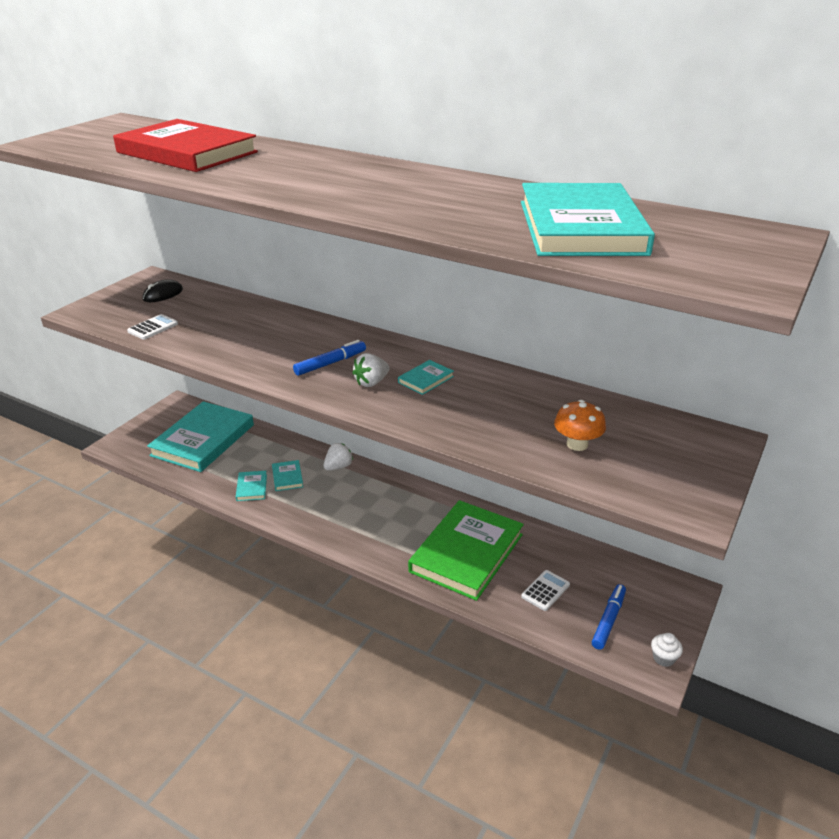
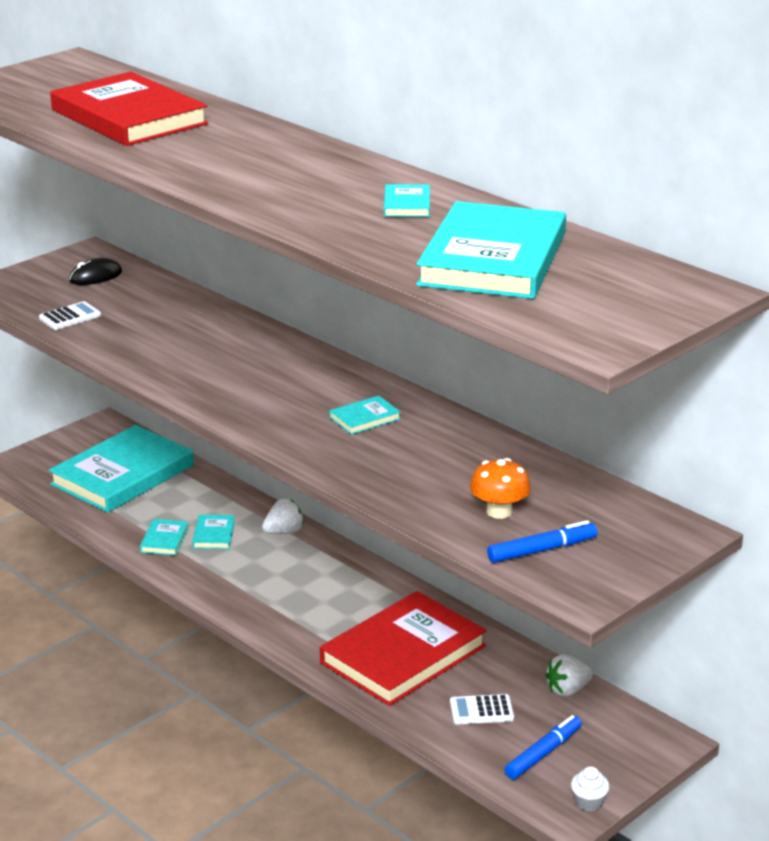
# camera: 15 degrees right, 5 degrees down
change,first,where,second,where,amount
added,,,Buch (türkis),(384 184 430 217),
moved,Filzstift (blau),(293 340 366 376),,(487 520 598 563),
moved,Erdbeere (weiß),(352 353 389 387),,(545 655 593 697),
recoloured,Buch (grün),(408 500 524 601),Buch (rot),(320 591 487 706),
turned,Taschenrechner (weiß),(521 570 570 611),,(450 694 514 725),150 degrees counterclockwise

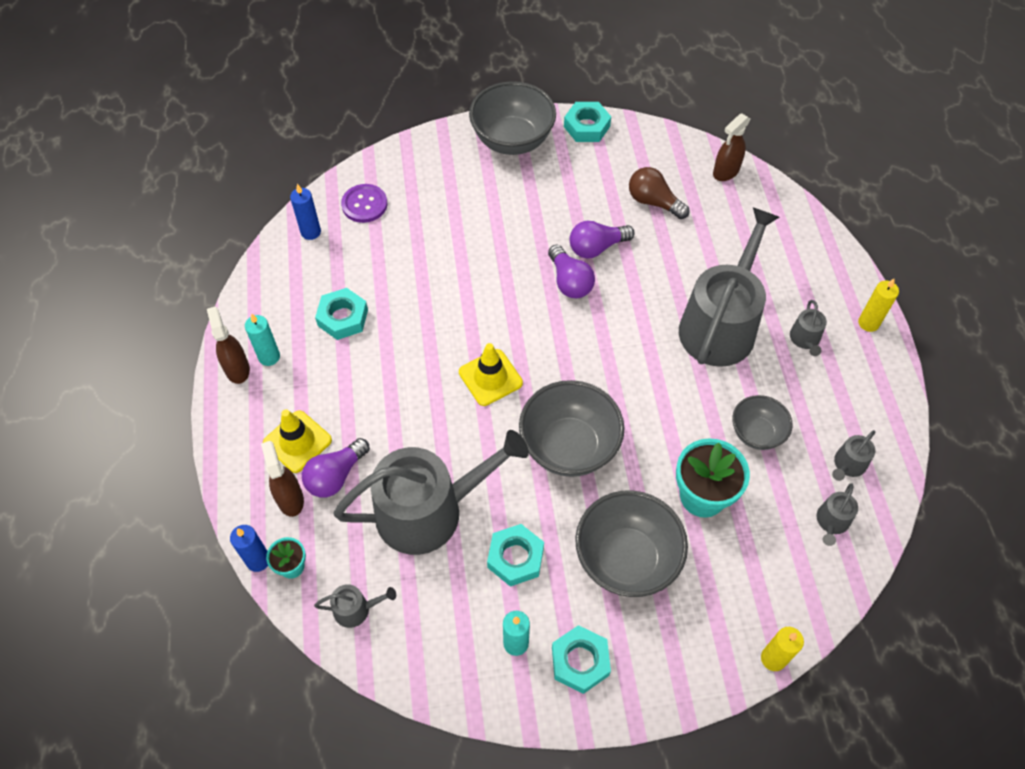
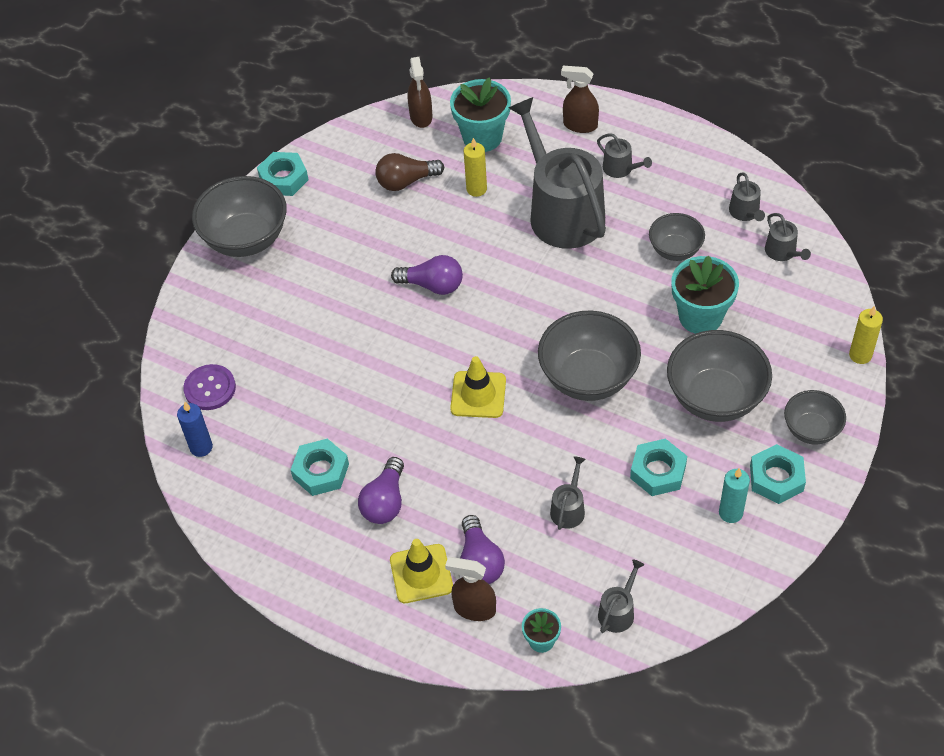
# camera: 50 degrees left, 5 degrees down
change,first,where,second,where,amount
removed,Kerze (blau),(230 525 268 572),,,
removed,Kerze (türkis),(245 314 280 366),,,
added,,,Blumentopf (türkis),(450 78 511 152),
added,,,Schüssel (grau),(784 390 846 445),
moved,Sprühflasche (braun),(207 306 250 384),,(561 66 599 133),
moved,Glühbirne (lila),(569 221 635 259),,(358 457 404 524),
moved,Kerze (gelb),(858 279 899 332),,(464 138 487 197),
resized,Gießkanne (grau),(333 430 529 555),,(550 456 586 530),x0.40

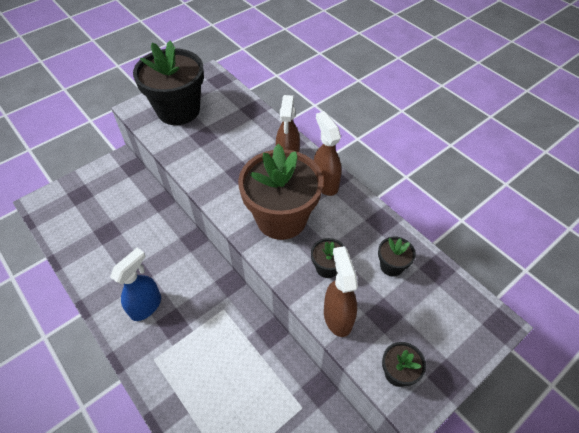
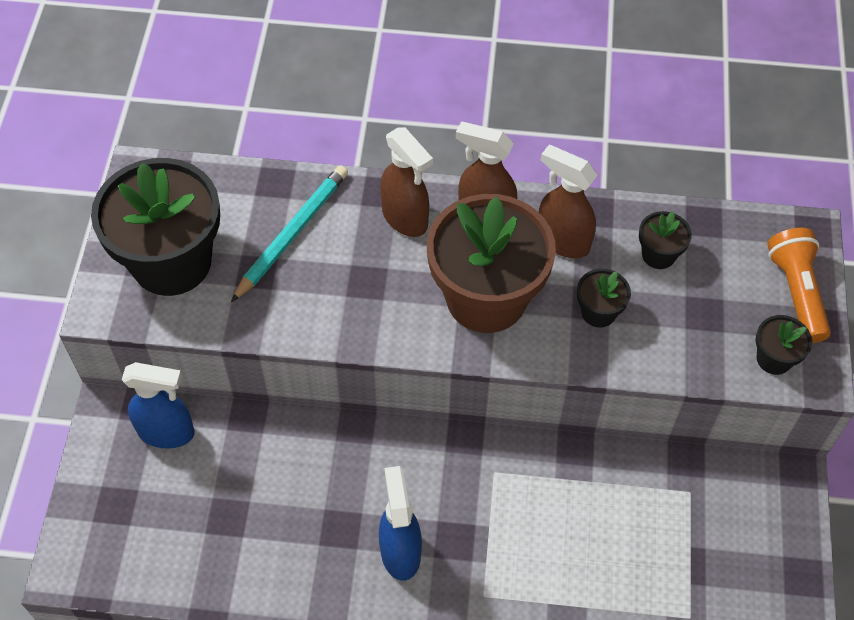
# camera: 45 degrees left, 5 degrees up
change,first,where,second,where,amount
added,,,Sprühflasche (blau),(122 362 195 449),
added,,,Bleistift (türkis),(231 165 348 302),
added,,,Taschenlampe (orange),(767 228 831 343),
moved,Sprühflasche (braun),(324 246 358 337),,(539 145 598 258),

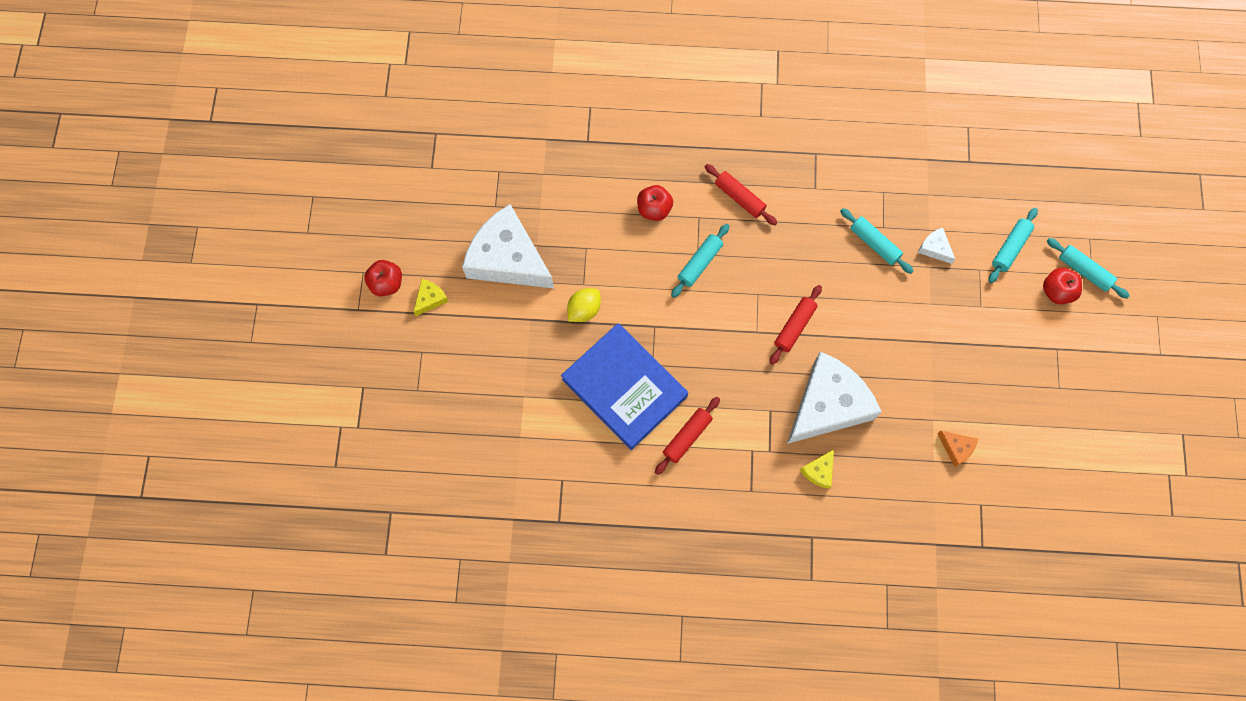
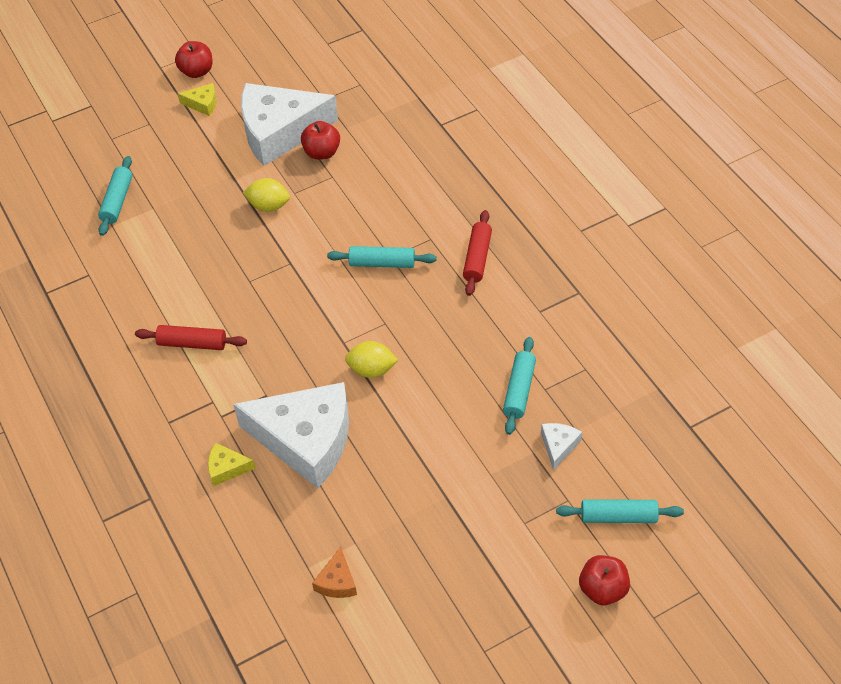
# camera: 60 degrees right, 20 degrees down
change,first,where,second,where,amount
removed,Buch (blau),(561 323 688 450),,,
moved,Apfel (rot),(637 185 673 221),,(301 121 340 160),
moved,Nudelholz (türkis),(1047 238 1130 299),,(98 156 132 236),
replaced,Nudelholz (rot),(770 285 822 365),Zitrone (gelb),(345 341 398 378),
turned,Käse (weiß),(462 204 554 288),,(241 83 338 166),105 degrees counterclockwise

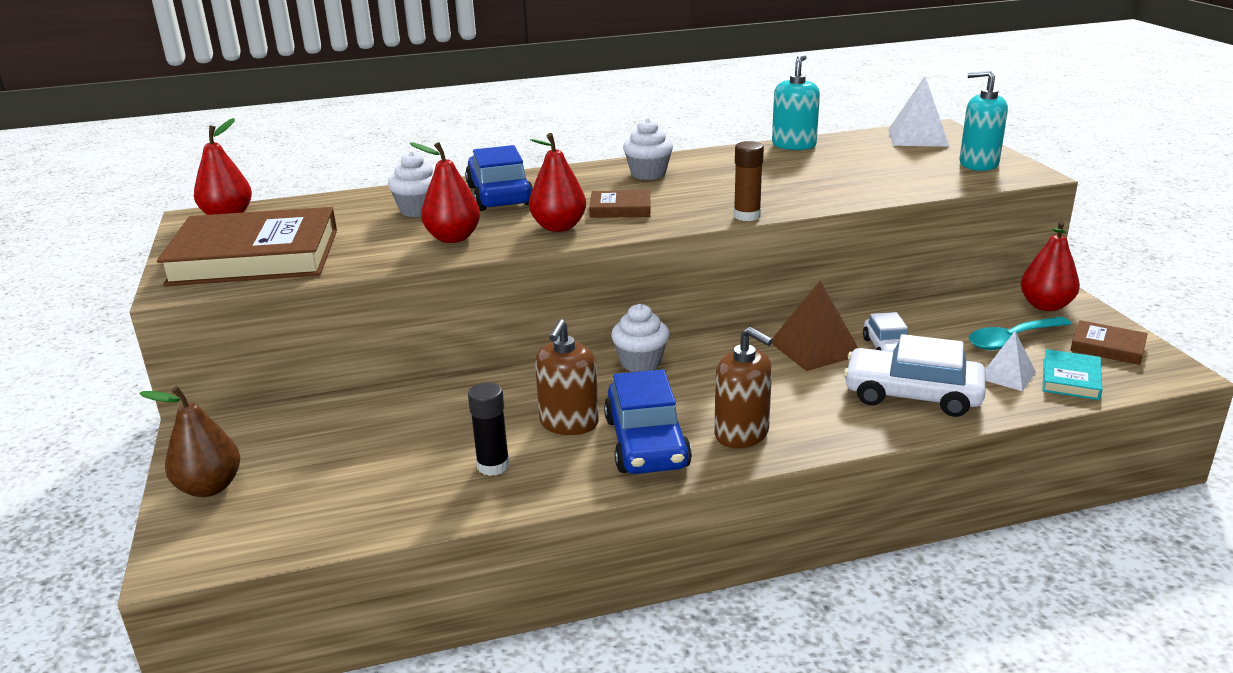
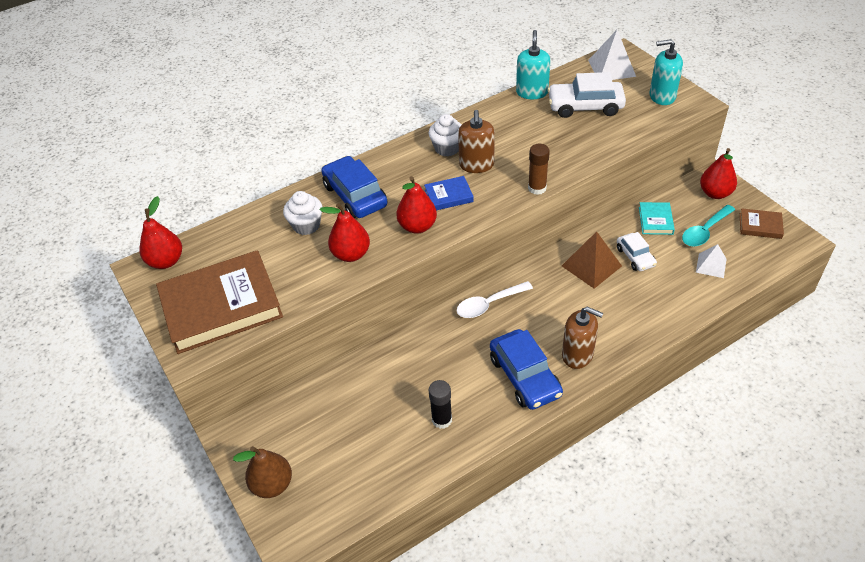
# camera: 15 degrees left, 20 degrees up
change,first,where,second,where,amount
moved,Seifenspender (braun),(535 319 599 435),,(458 110 495 173),
moved,Auto (weiß),(844 334 986 417),,(548 72 626 118),
moved,Buch (türkis),(1042 349 1103 400),,(639 202 675 235),
replaced,Muffin (weiß),(611 304 669 372),Löffel (weiß),(457 281 533 318),
recoloured,Buch (braun),(589 190 651 218),Buch (blau),(424 176 474 210),

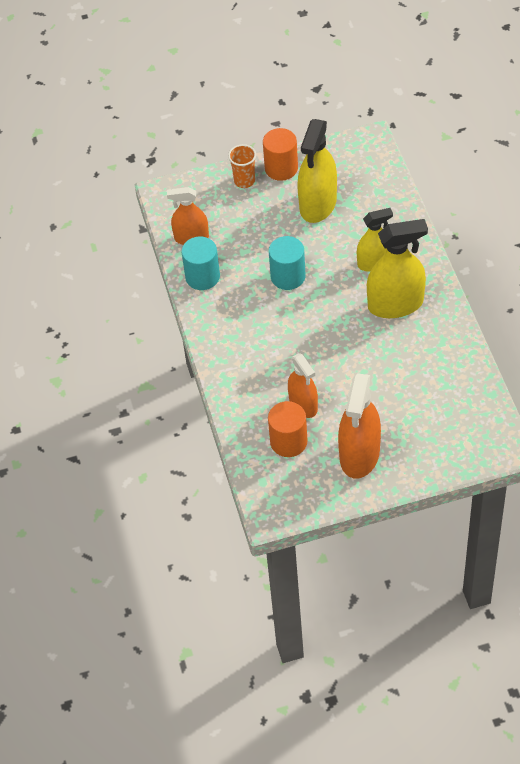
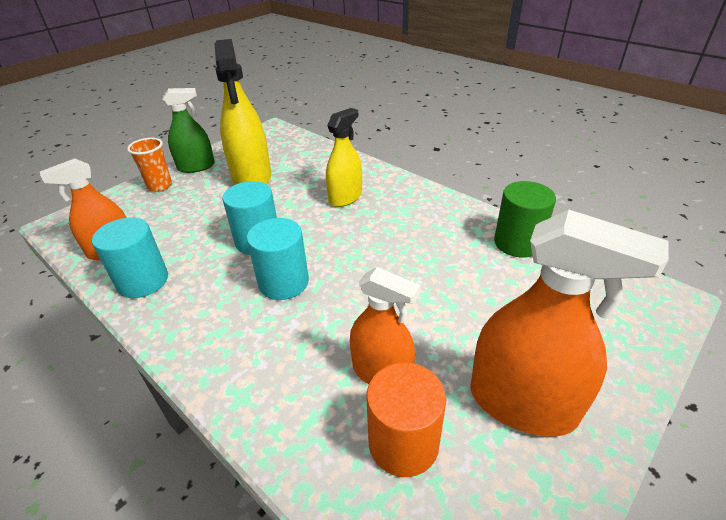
# camera: 35 degrees left, 15 degrees down
change,first,where,second,where,amount
removed,Sprühflasche (gelb),(367 219 428 318),,,
added,,,Vollzylinder (türkis),(247 218 309 300),
added,,,Vollzylinder (grün),(494 181 556 258),
replaced,Vollzylinder (orange),(263 128 298 181),Sprühflasche (grün),(163 88 215 173),
turned,Sprühflasche (orange),(338 373 381 479),,(470 210 669 437),45 degrees counterclockwise

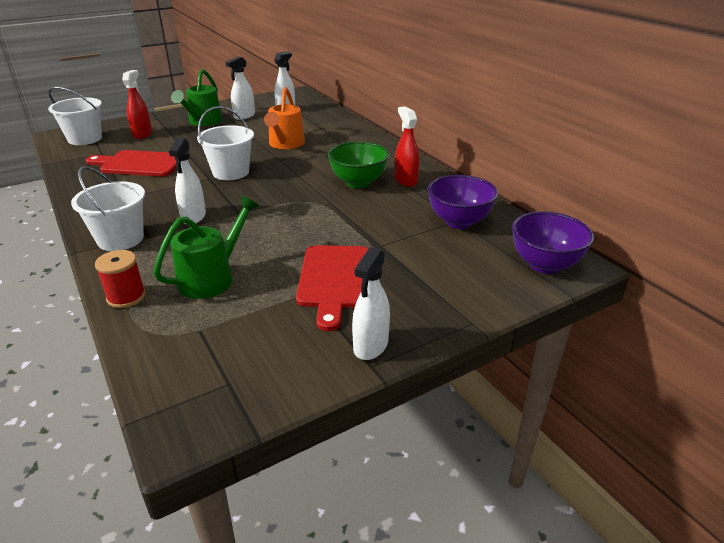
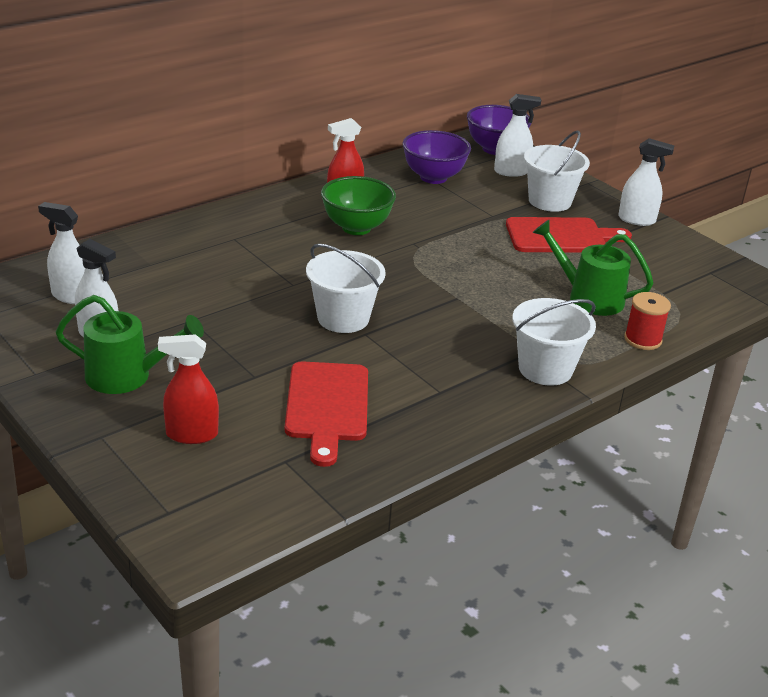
# camera: 100 degrees left, 0 degrees up
change,first,where,second,where,amount
removed,Gießkanne (orange),(264 87 305 149),,,
moved,Eimer (weiß),(48 86 102 145),,(524 130 590 212),
moved,Sprühflasche (weiß),(169 138 206 224),,(494 94 541 177),

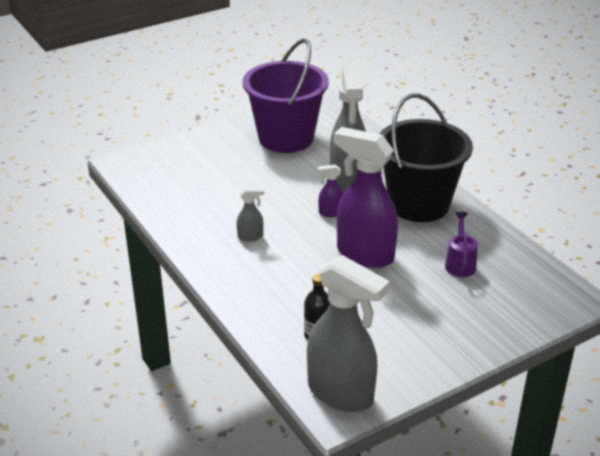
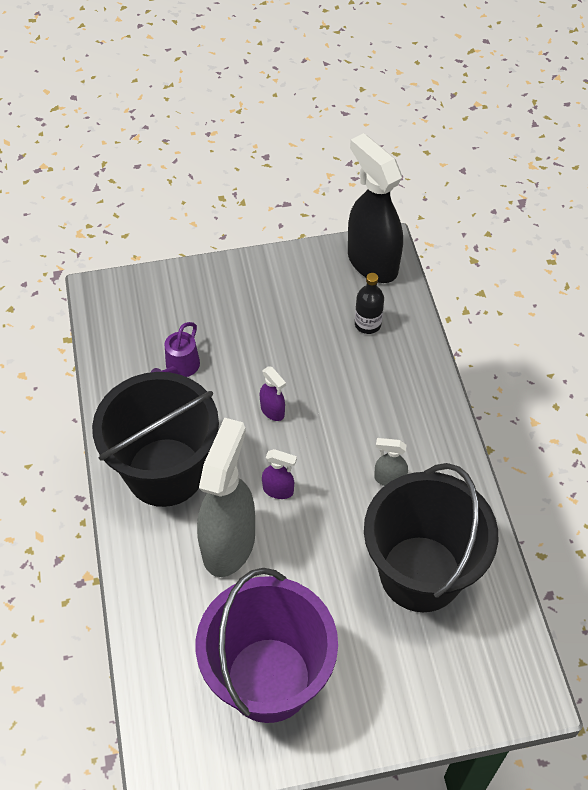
# camera: 160 degrees left, 20 degrees up
change,first,where,second,where,amount
added,,,Eimer (schwarz),(364 463 498 612),
recoloured,Sprühflasche (grau),(307 255 390 412),Sprühflasche (schwarz),(348 133 403 283),
resized,Sprühflasche (lila),(334 127 398 268),,(260 366 286 421),x0.43

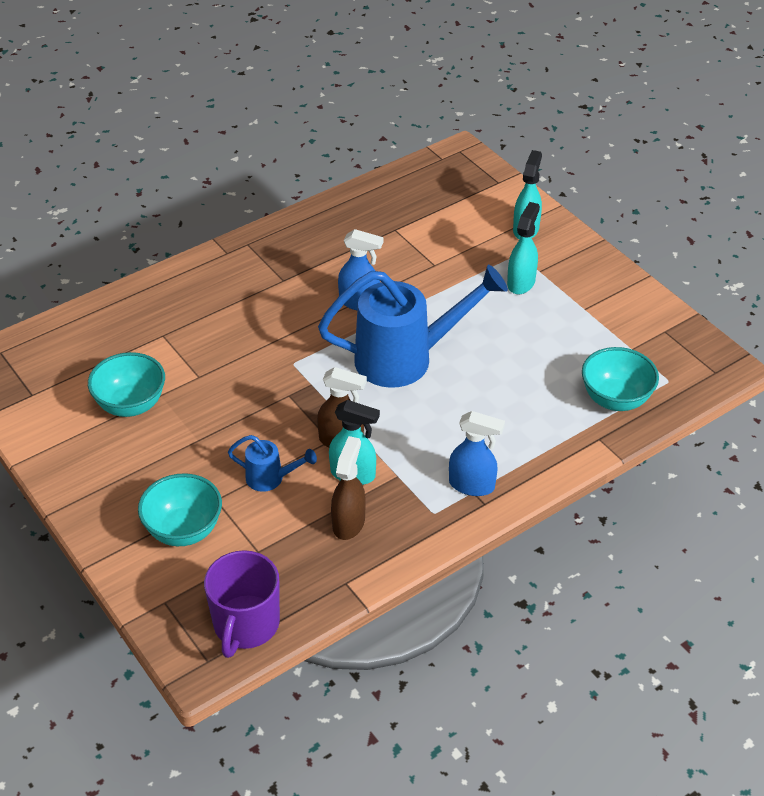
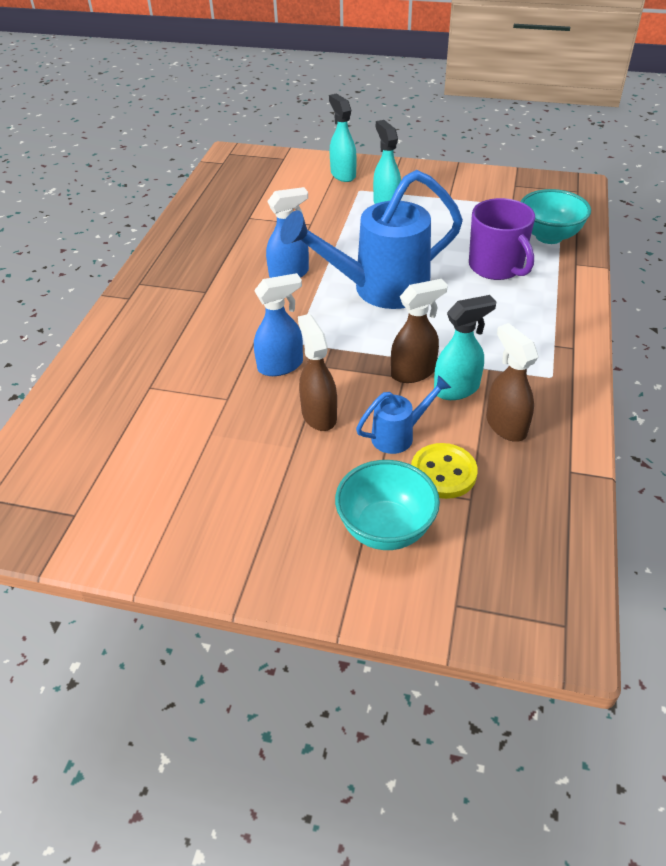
# camera: 40 degrees left, 0 degrees up
change,first,where,second,where,amount
removed,Schüssel (türkis),(88 352 165 417),,,
added,,,Sprühflasche (braun),(298 314 337 431),
added,,,Knopf (gelb),(411 443 478 499),
moved,Tasse (lila),(204 550 280 658),,(469 198 535 280),
moved,Sprühflasche (blau),(449 411 505 496),,(254 273 303 376),
turned,Gießkanne (blau),(318 265 508 388),,(280 170 463 309),150 degrees counterclockwise

